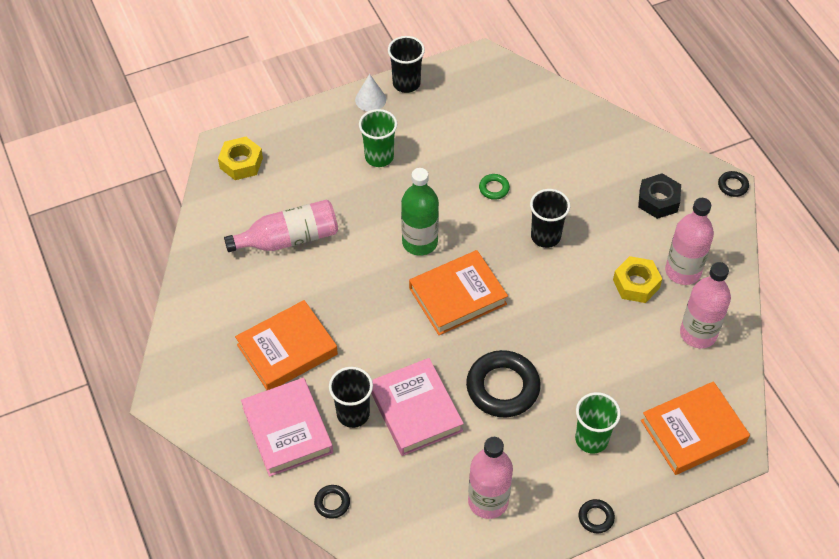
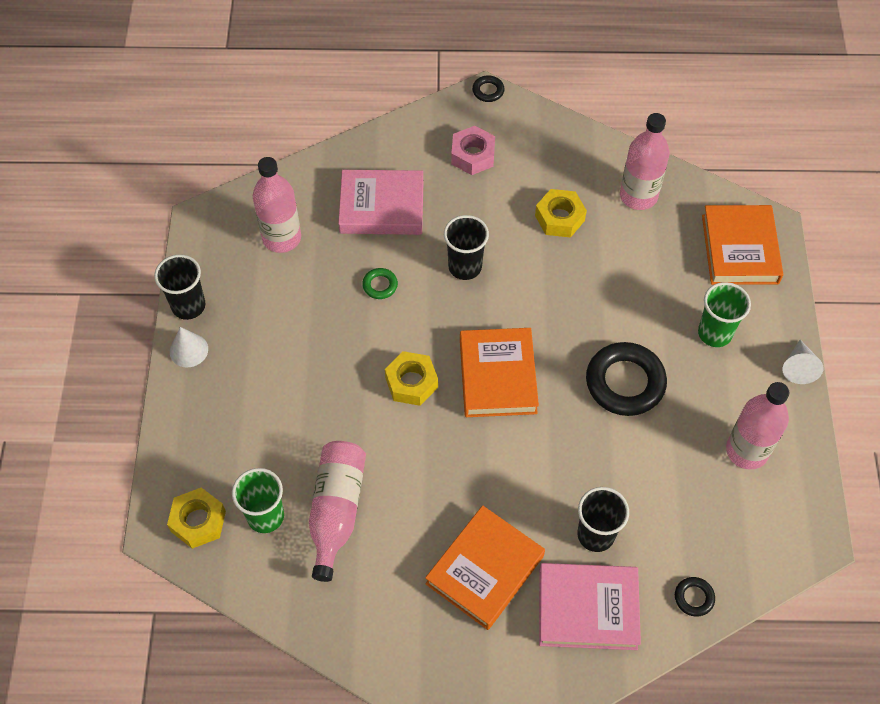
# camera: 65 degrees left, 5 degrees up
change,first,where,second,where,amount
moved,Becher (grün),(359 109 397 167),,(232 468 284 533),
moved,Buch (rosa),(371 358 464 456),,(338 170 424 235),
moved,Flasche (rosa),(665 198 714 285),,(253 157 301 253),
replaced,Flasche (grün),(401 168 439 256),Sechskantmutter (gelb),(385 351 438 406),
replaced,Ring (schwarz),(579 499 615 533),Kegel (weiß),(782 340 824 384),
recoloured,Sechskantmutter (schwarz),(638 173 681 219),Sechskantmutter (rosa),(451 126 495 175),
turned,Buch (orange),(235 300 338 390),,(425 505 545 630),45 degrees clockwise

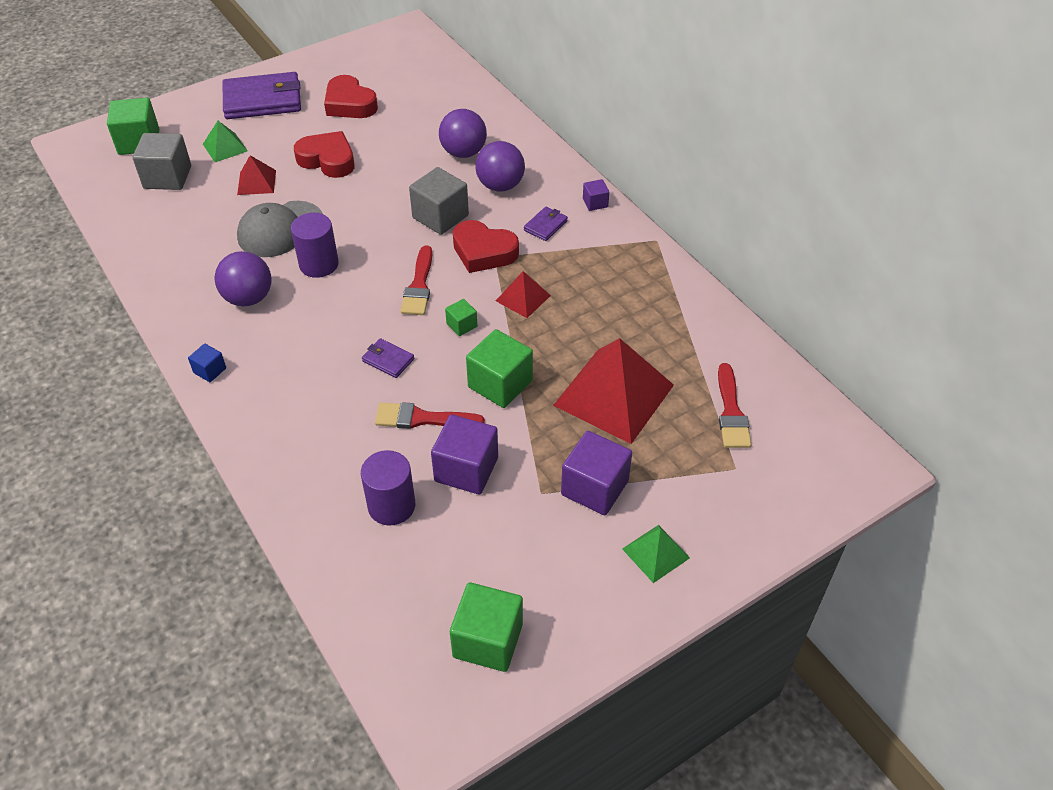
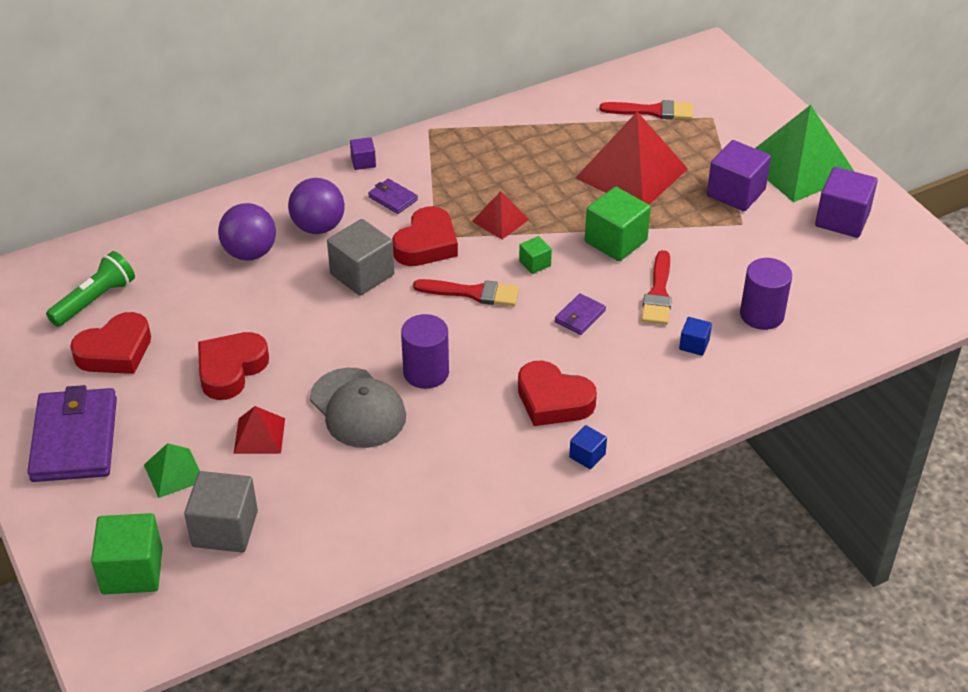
# camera: 85 degrees left, 5 degrees down
change,first,where,second,where,amount
removed,Ball (lila),(215 251 272 306),,,
removed,Kubus (grün),(450 582 523 672),,,
added,,,Taschenlampe (grün),(46 251 135 327),
added,,,Herz (rot),(518 361 597 426),
added,,,Kubus (blau),(679 317 712 356),
moved,Kubus (lila),(431 414 498 494),,(815 167 878 238),
resized,Pyramide (grün),(622 525 690 583),,(755 105 855 203),x2.06

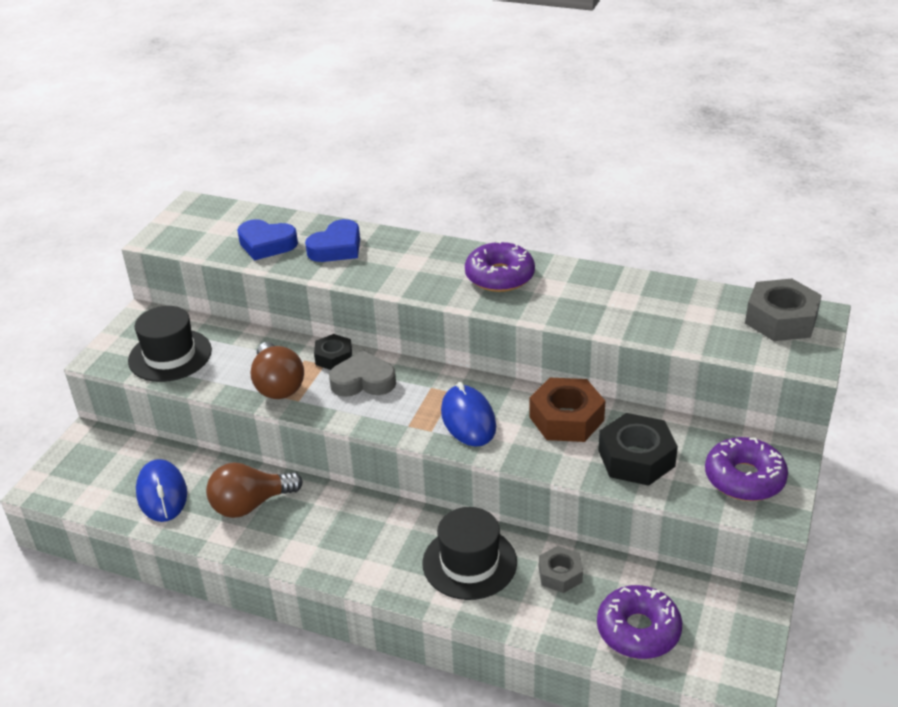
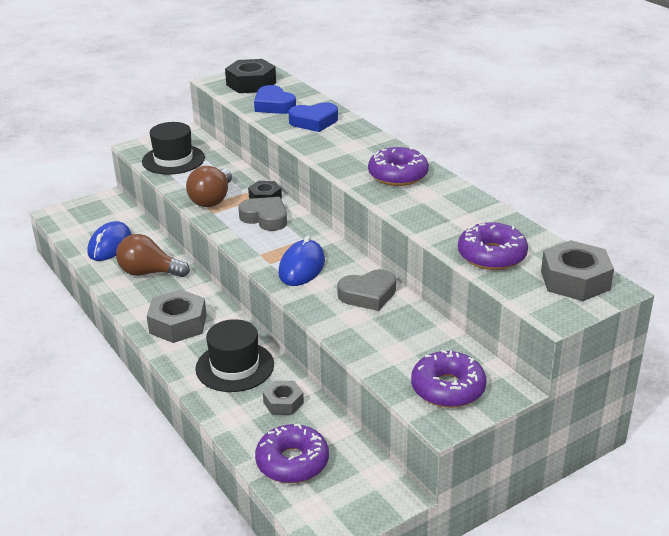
# camera: 35 degrees right, 5 degrees down
change,first,where,second,where,amount
added,,,Sechskantmutter (grau),(147 289 207 343),
added,,,Donut (lila),(458 222 528 270),
moved,Sechskantmutter (schwarz),(598 413 678 486),,(225 59 276 93),
replaced,Sechskantmutter (braun),(529 378 605 442),Herz (grau),(337 269 396 311),

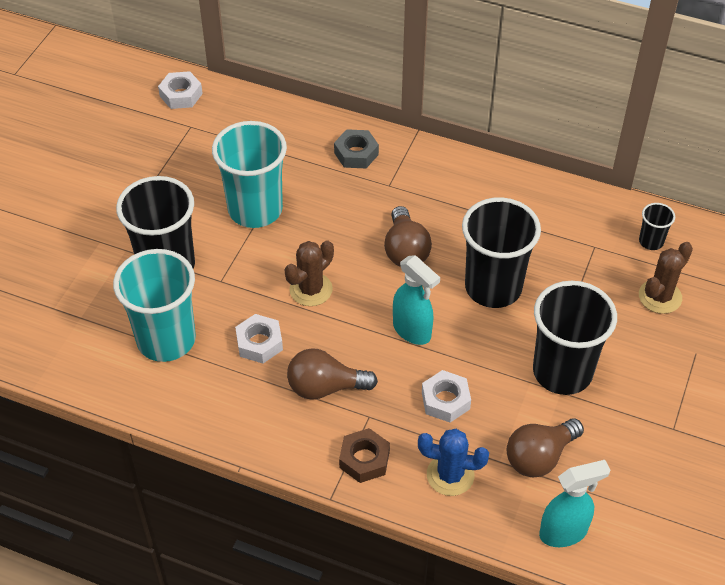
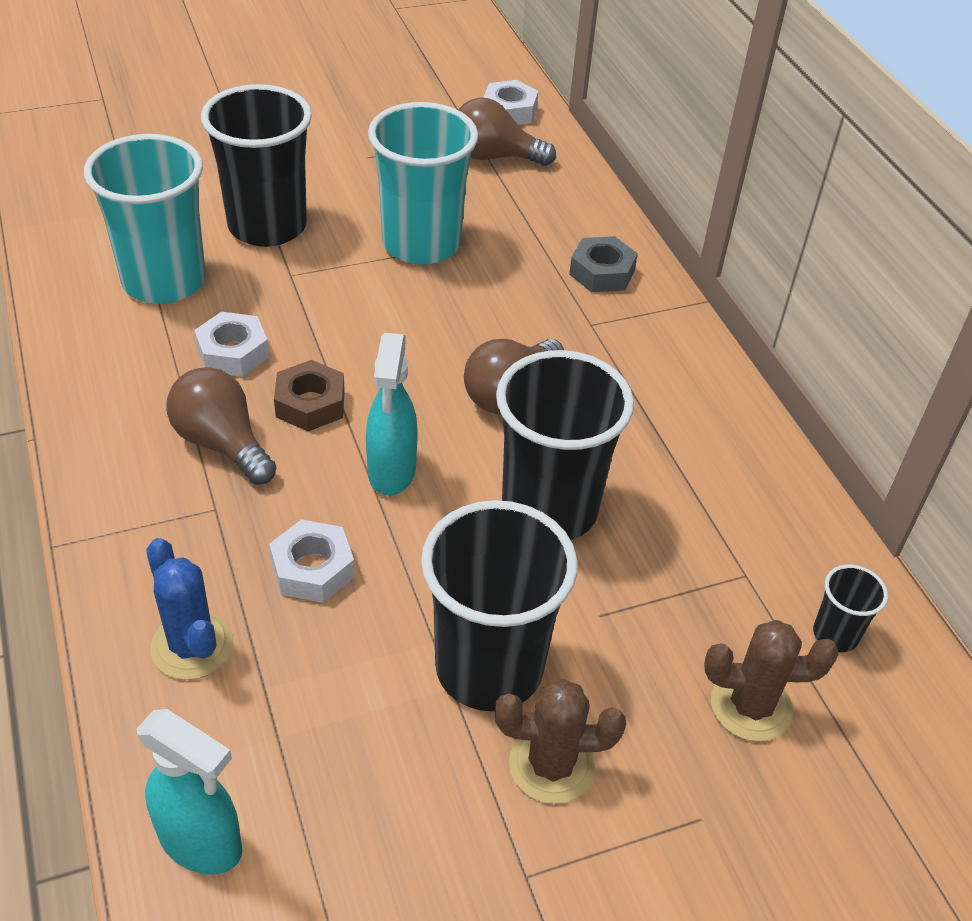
# camera: 45 degrees right, 5 degrees down
change,first,where,second,where,amount
moved,Kaktus (braun),(284 240 334 306),,(495 679 626 804),
moved,Sechskantmutter (braun),(339 428 390 483),,(274 360 345 432),
moved,Glühbirne (braun),(506 418 584 477),,(458 98 556 166),

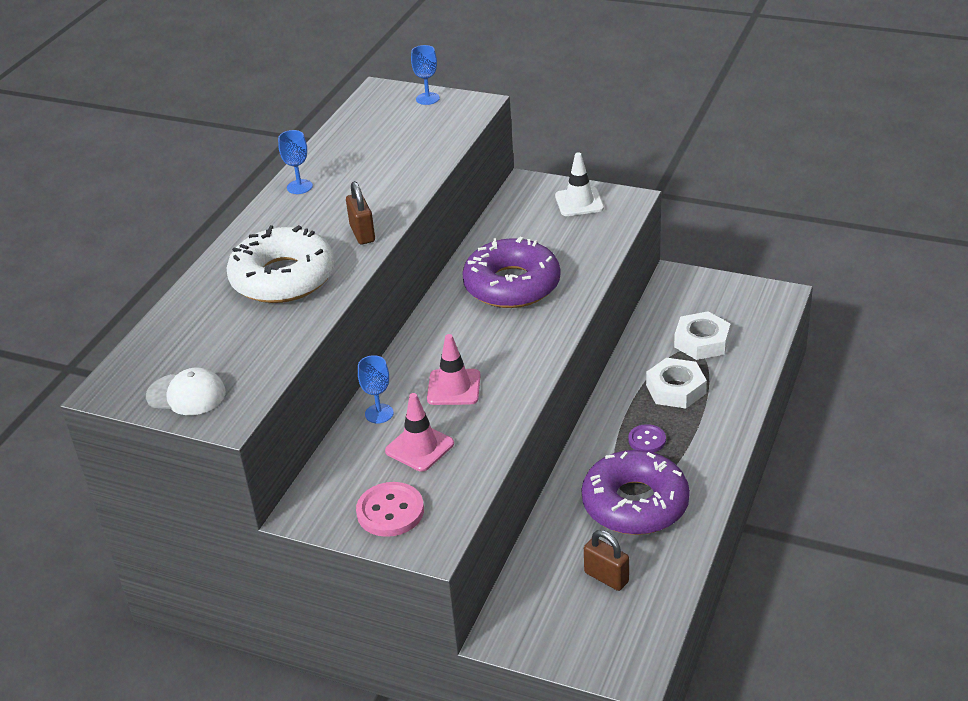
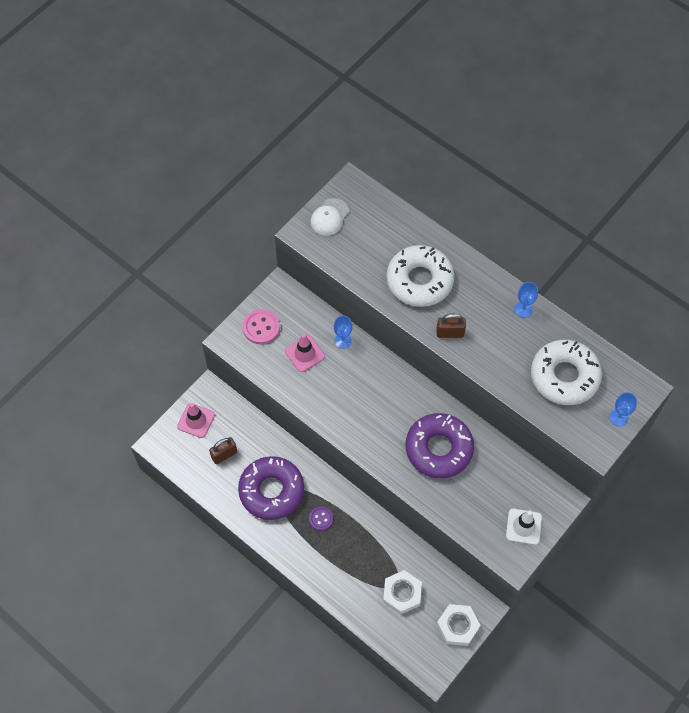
# camera: 105 degrees right, 25 degrees up
change,first,where,second,where,amount
added,,,Donut (weiß),(531 340 602 405),
moved,Leitkegel (rosa),(427 334 481 405),,(177 403 215 438),
moved,Sechskantmutter (weiß),(646 358 707 408),,(437 604 481 646),

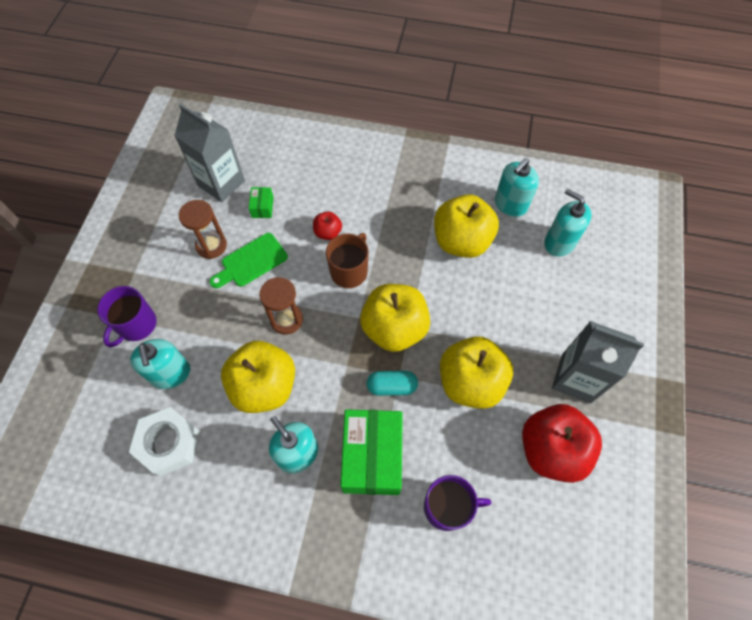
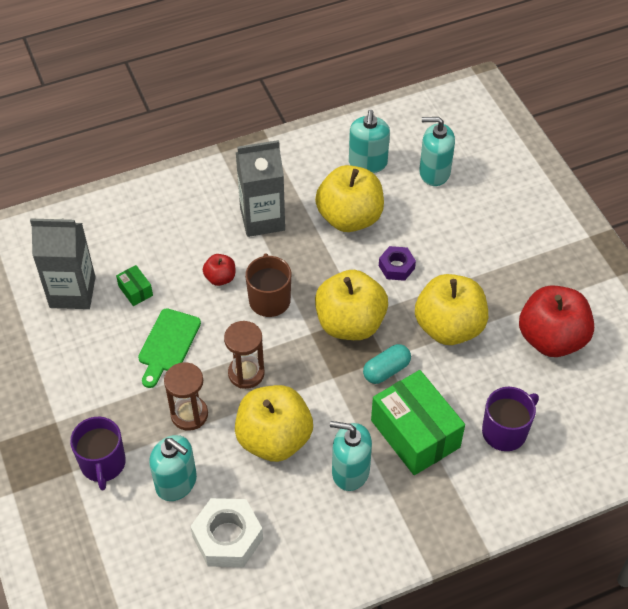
# camera: 35 degrees left, 10 degrees down
change,first,where,second,where,amount
added,,,Sechskantmutter (lila),(379 246 416 281),
moved,Sanduhr (braun),(179 200 227 259),,(164 362 208 431),
moved,Getränkekarton (grau),(552 321 644 404),,(236 140 285 237),

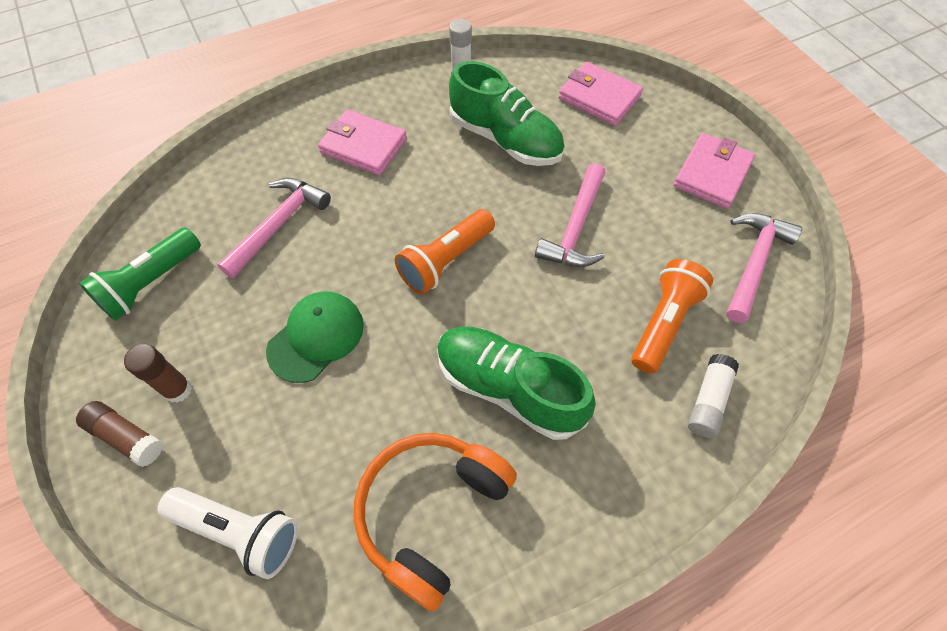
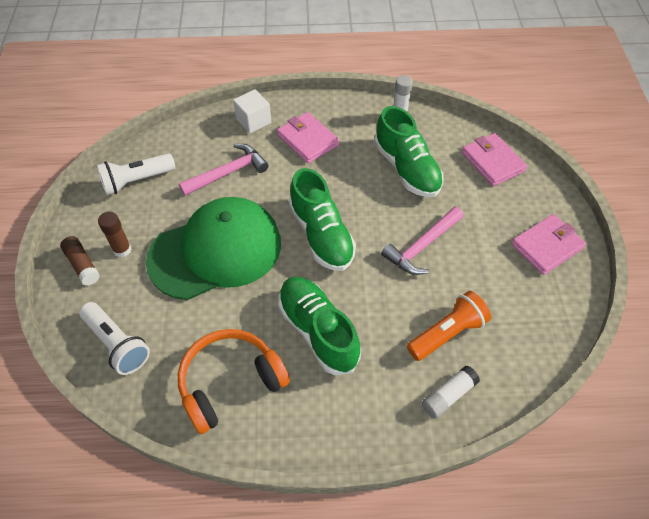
# camera: 25 degrees right, 5 degrees down
change,first,where,second,where,amount
removed,Hammer (rosa),(726 213 802 323),,,
added,,,Kubus (weiß),(233 89 271 134),
replaced,Taschenlampe (orange),(395 209 495 294),Schuh (grün),(289 168 356 271),
recoloured,Taschenlampe (grün),(79 227 201 321),Taschenlampe (weiß),(96 153 175 195),
resized,Kappe (grün),(266 291 364 383),,(146 197 281 300),x1.91

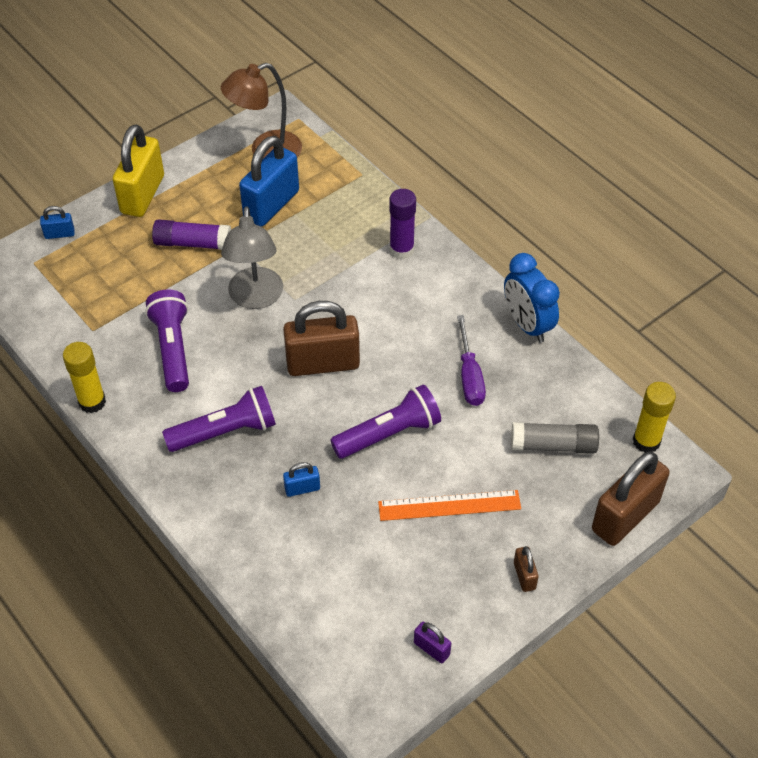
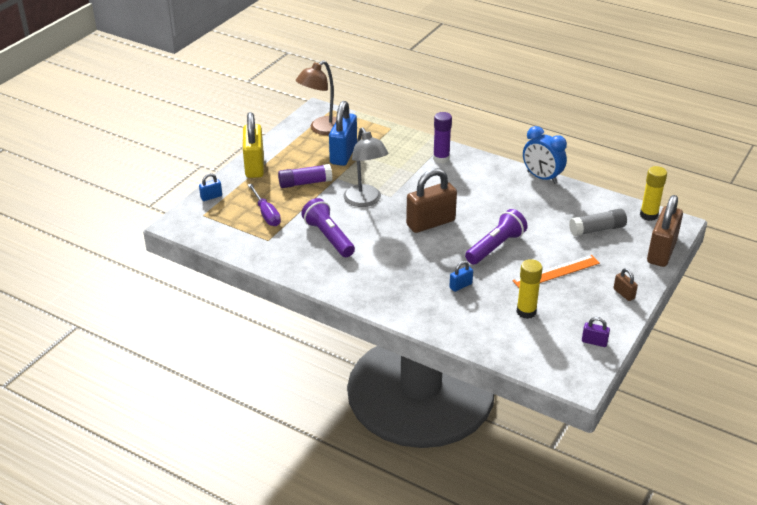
# camera: 20 degrees left, 15 degrees down
change,first,where,second,where,amount
removed,Taschenlampe (lila),(162 386 276 452),,,
moved,Klebestift (gelb),(63 342 106 413),,(516 259 542 319),
moved,Schraubenzieher (lila),(457 315 486 406),,(248 184 281 226),

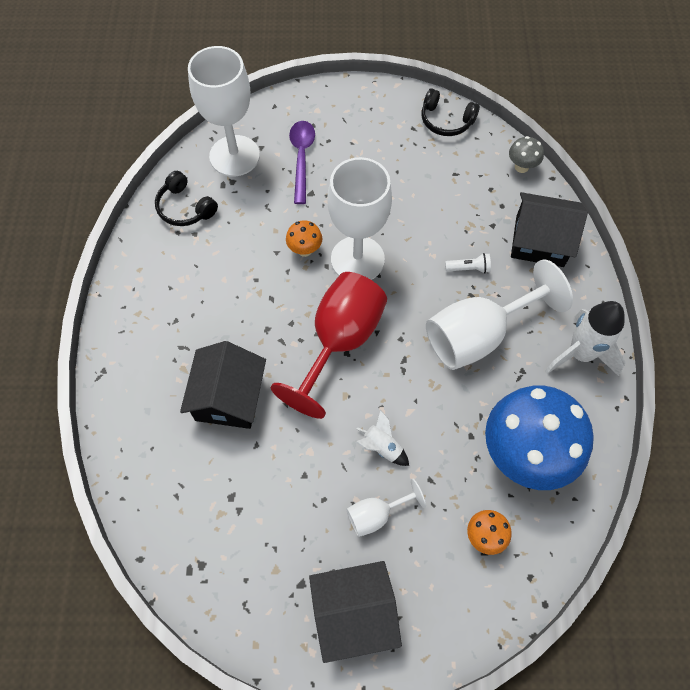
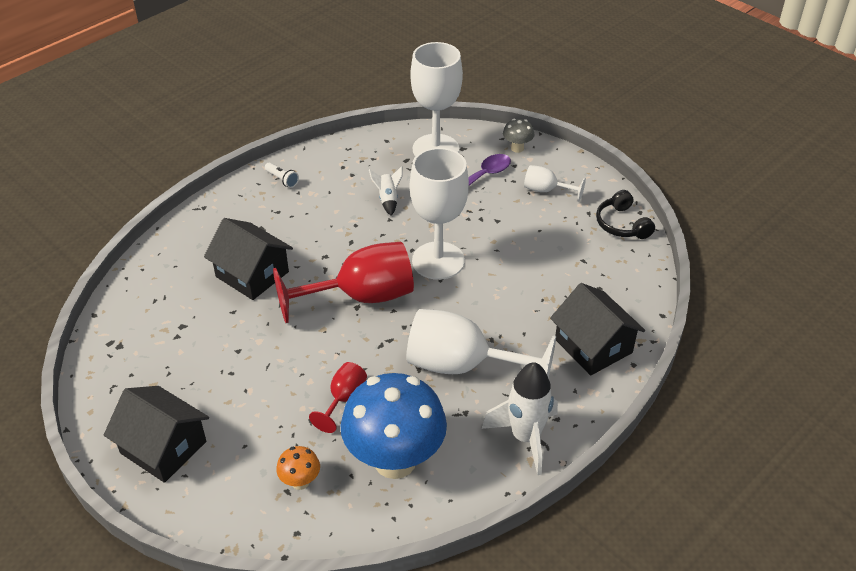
# camera: 45 degrees right, 20 degrees down
change,first,where,second,where,amount
removed,Kopfhörer (schwarz),(155 171 218 226),,,
removed,Pilz (orange),(286 220 322 257),,,
added,,,Kelch (rot),(309 362 367 433),
moved,Kelch (weiß),(346 479 426 537),,(524 165 586 202),
moved,Rakete (weiß),(356 410 409 466),,(369 166 403 216),
moved,Taschenlampe (weiß),(445 253 491 273),,(265 162 299 188),
moved,Pilz (grau),(509 136 544 173),,(503 119 535 153),
turned,Haus (schwarz),(180 341 266 429),,(204 218 293 300),75 degrees clockwise

